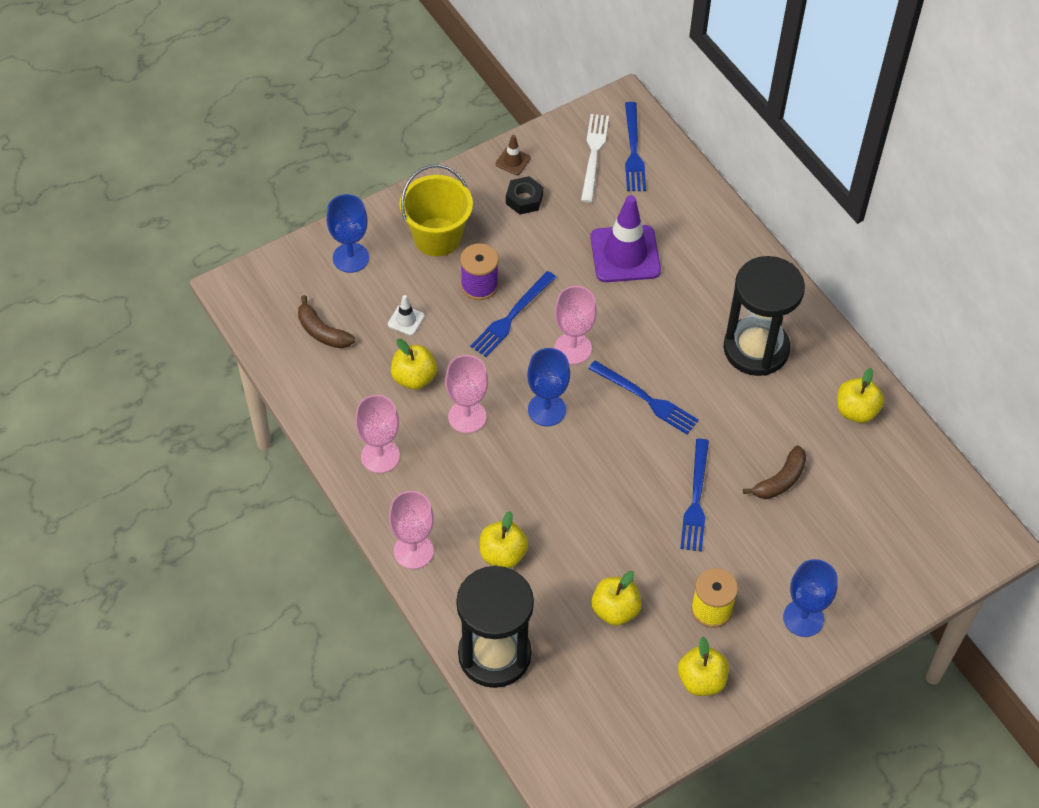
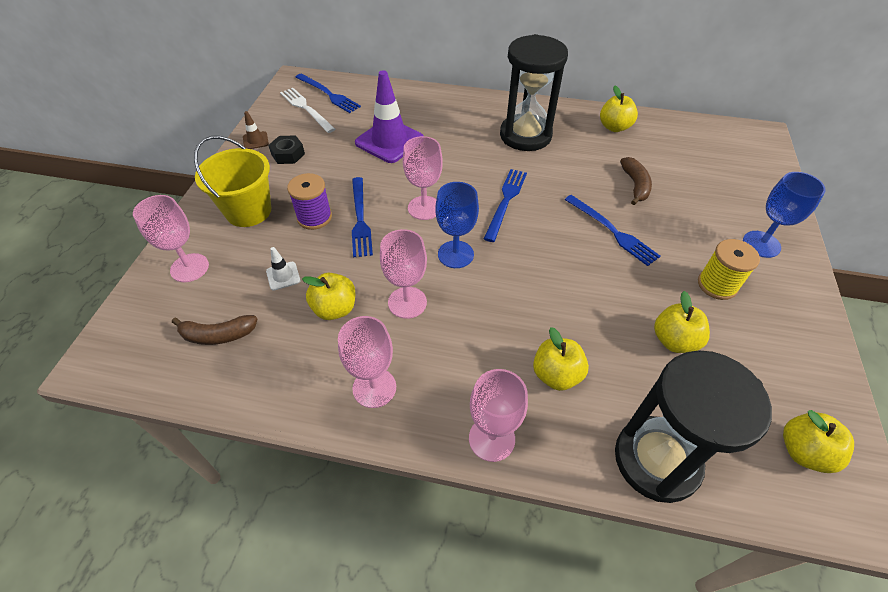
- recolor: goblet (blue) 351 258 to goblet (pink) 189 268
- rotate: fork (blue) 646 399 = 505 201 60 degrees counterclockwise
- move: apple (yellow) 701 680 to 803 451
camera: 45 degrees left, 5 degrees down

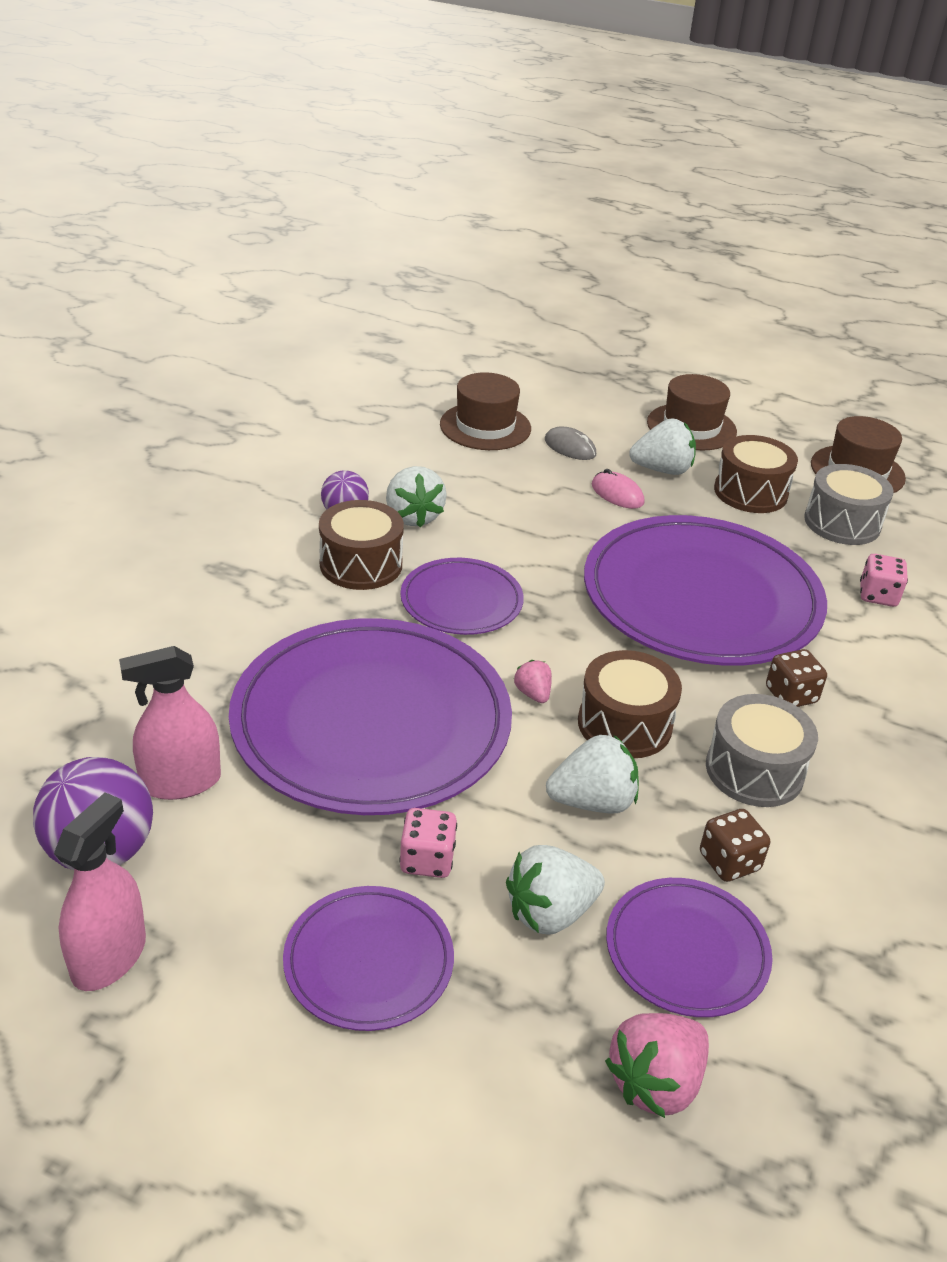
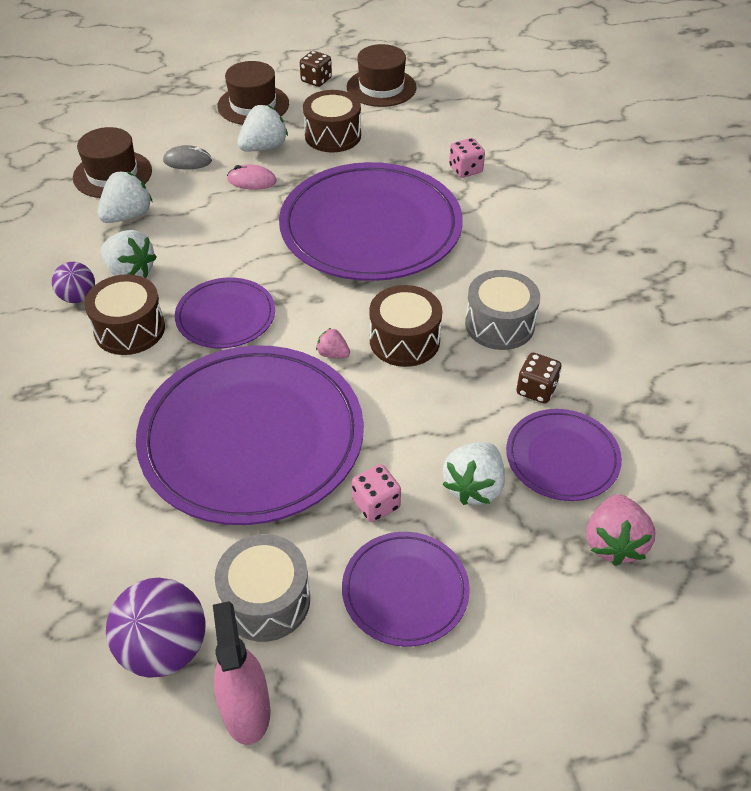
- delete: spray bottle (pink) 181 782
- move: strawberry (white) 592 801 to 128 216
- move: dice (brown) 791 695 to 316 80
- move: drum (grey) 842 523 to 266 600
camera: 35 degrees left, 10 degrees up

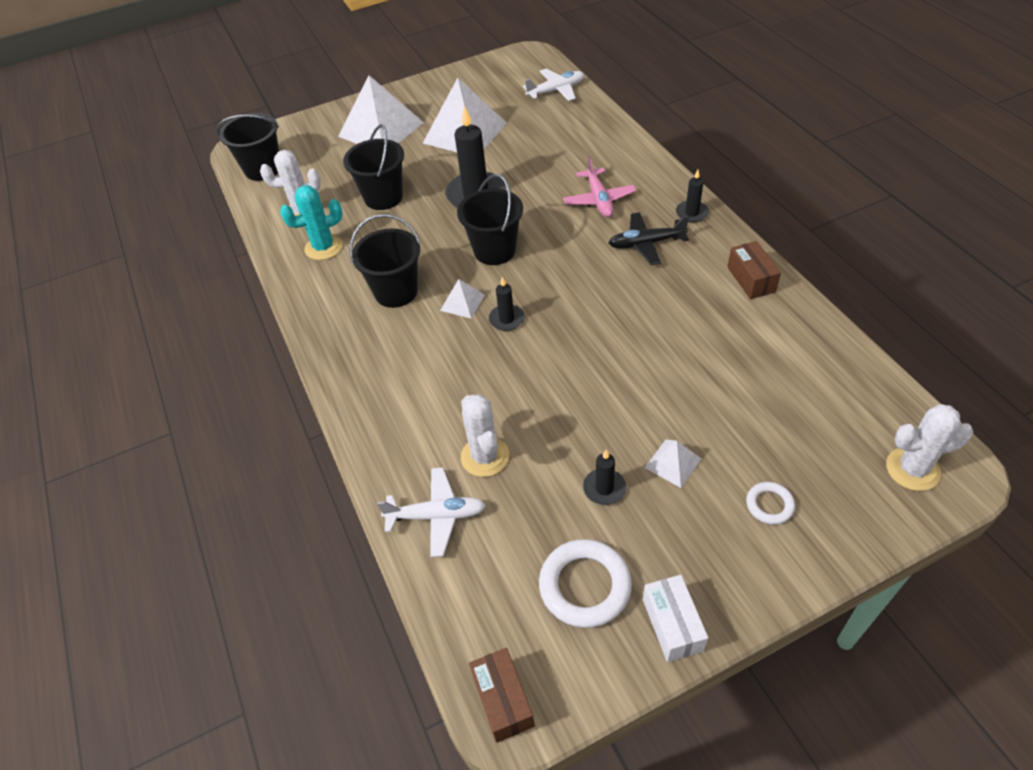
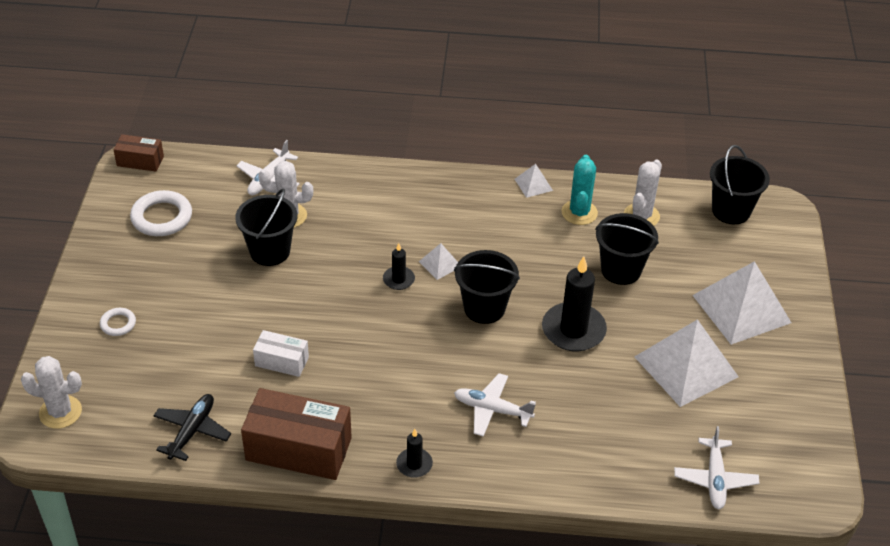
- move: bucket (black) 396 292 to 270 251
- recolor: plane (pink) 599 200 to plane (white) 492 410
- delete: candle (black) 604 488
- move: plane (black) 646 244 to 192 431
- move: box (white) 672 625 to 282 361
- move: pyramid (white) 673 463 to 533 184
- resize: box (brown) 751 279 = 298 449 x1.88
- rotate: cactus (white) 912 469 = 60 412 75 degrees clockwise
camera: 115 degrees right, 5 degrees down

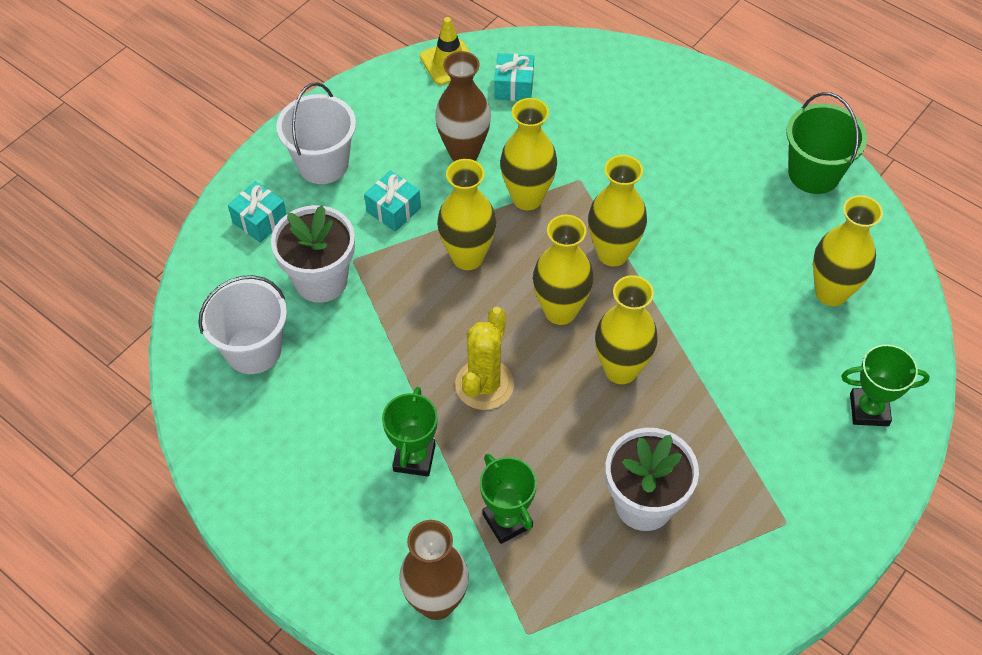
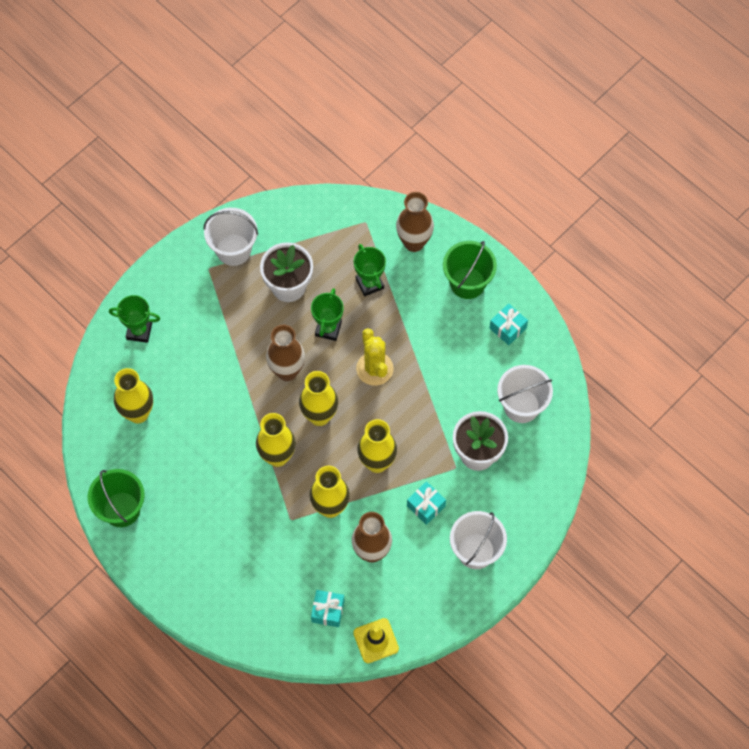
- move: gift (turquoise) 260 220 to 507 328
- move: trophy (green) 414 458 to 328 329
- rotate: cactus (yellow) 484 385 = 374 368 45 degrees counterclockwise
- recolor: vase (yellow) 621 370 to vase (brown) 287 371
- insert: bucket (white) 233 250
- insert: bucket (green) 467 283
camera: 175 degrees left, 10 degrees up

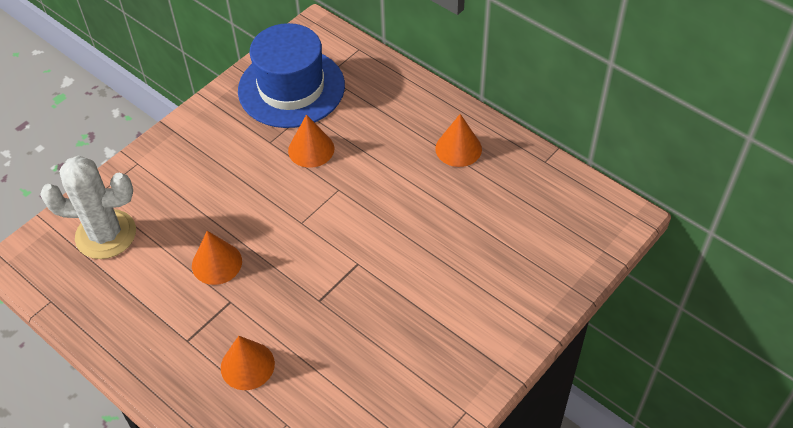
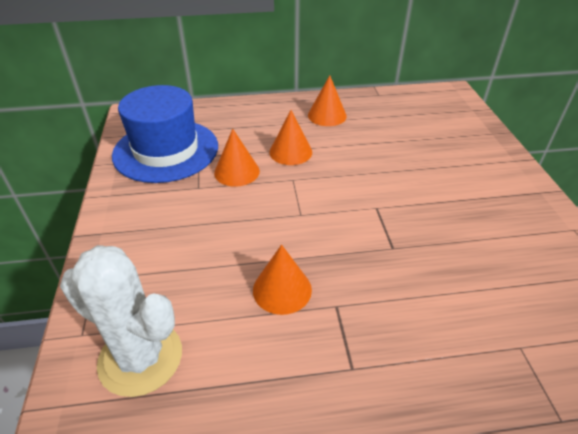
- rotate: cactus (white) 106 234 = 140 358 75 degrees clockwise
- move: cone (orange) 247 365 to 290 152
camera: 50 degrees left, 10 degrees down

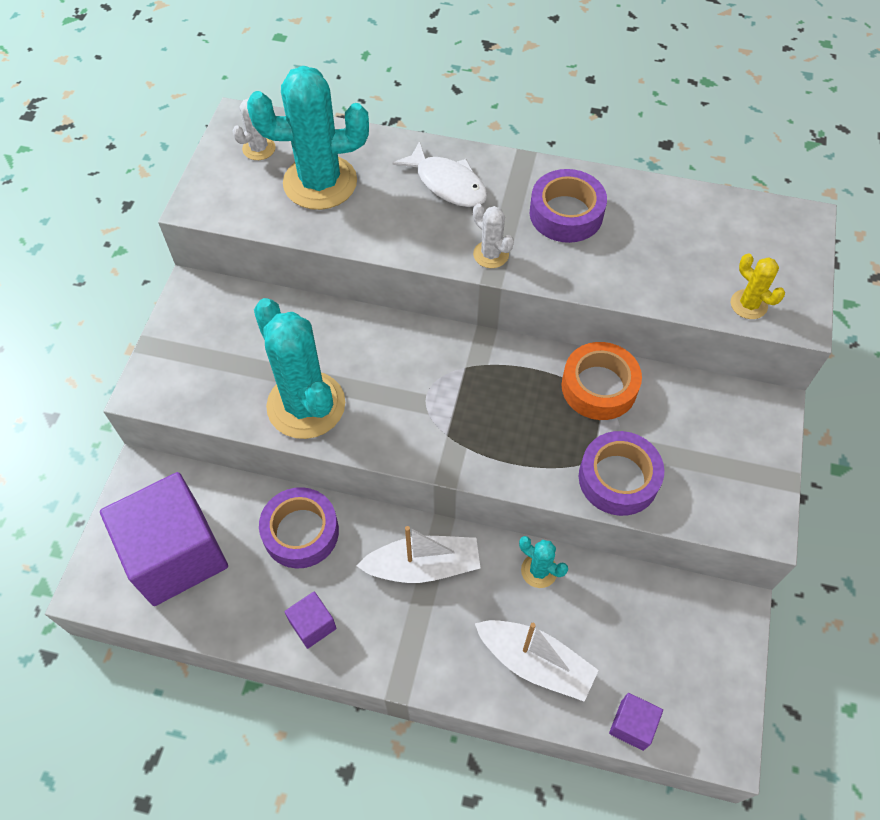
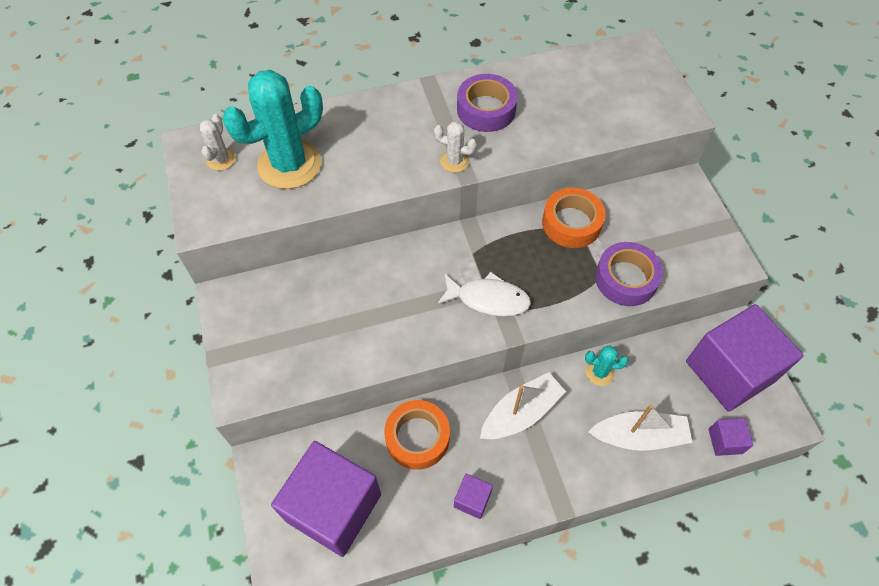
- delete: cactus (turquoise) 306 405
- recolor: tape (purple) 301 532 to tape (orange) 417 437
- move: fish (white) 447 183 to 488 299
- delete: cactus (yellow) 748 304
- insert: cube (purple) 730 371
camera: 30 degrees left, 0 degrees up

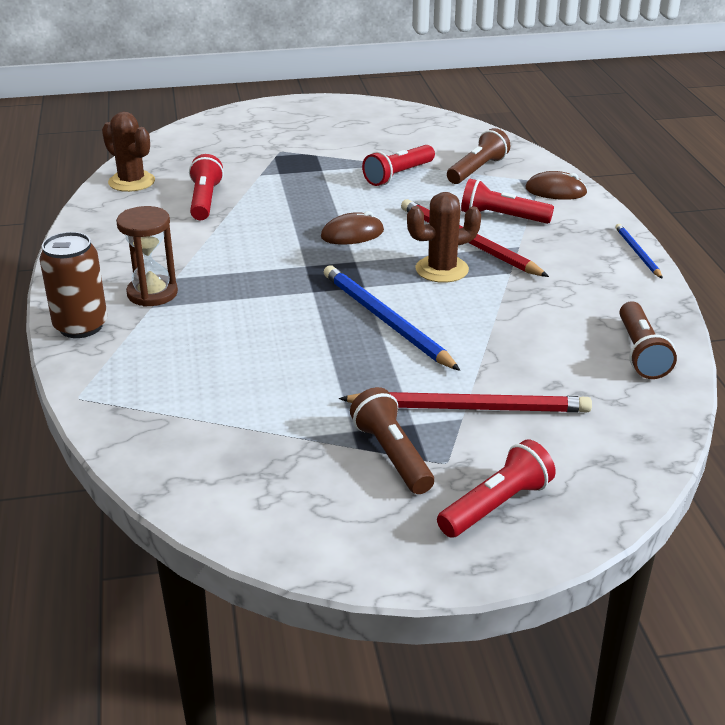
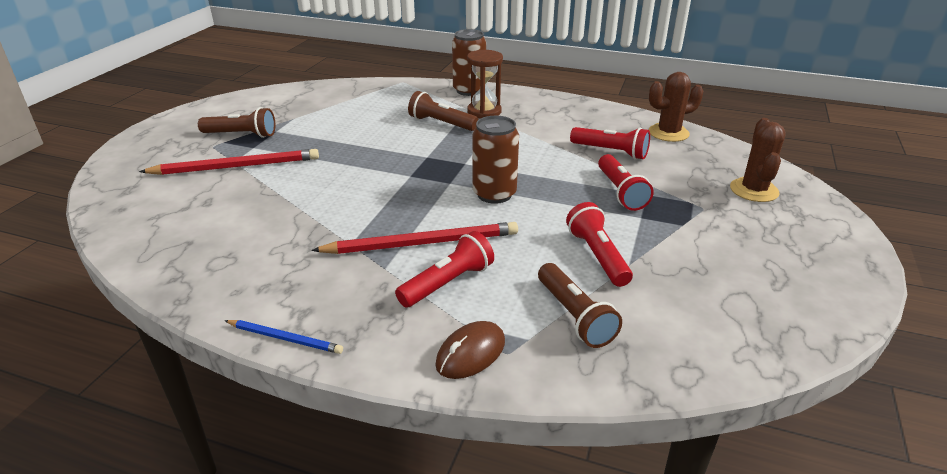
- replace: mouse (brown) 352 234 to can (brown) 494 194
- delete: pencil (blue) 385 320
- rotate: pencil (red) 470 408 = 236 166 135 degrees counterclockwise
- move: cactus (brown) 442 269 to 754 190
- move: flashlight (red) 496 505 to 620 192
- move: flashlight (brown) 640 353 to 441 123
camera: 120 degrees right, 0 degrees up

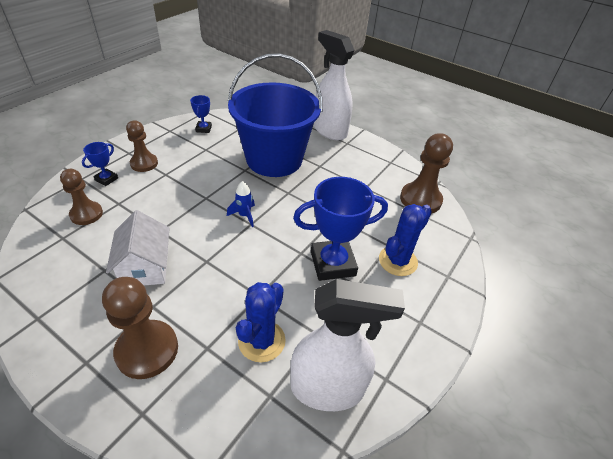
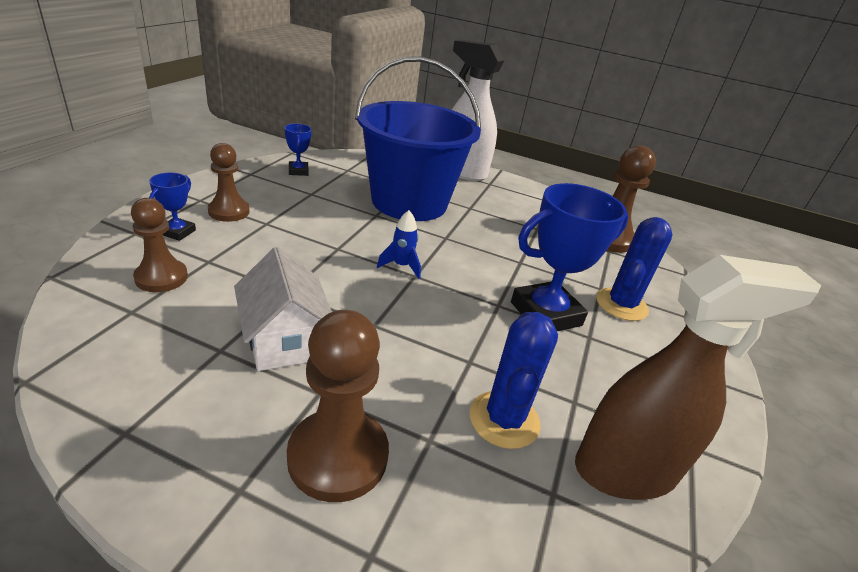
- recolor: spray bottle (white) 327 388 to spray bottle (brown) 626 470
camera: 15 degrees left, 10 degrees down

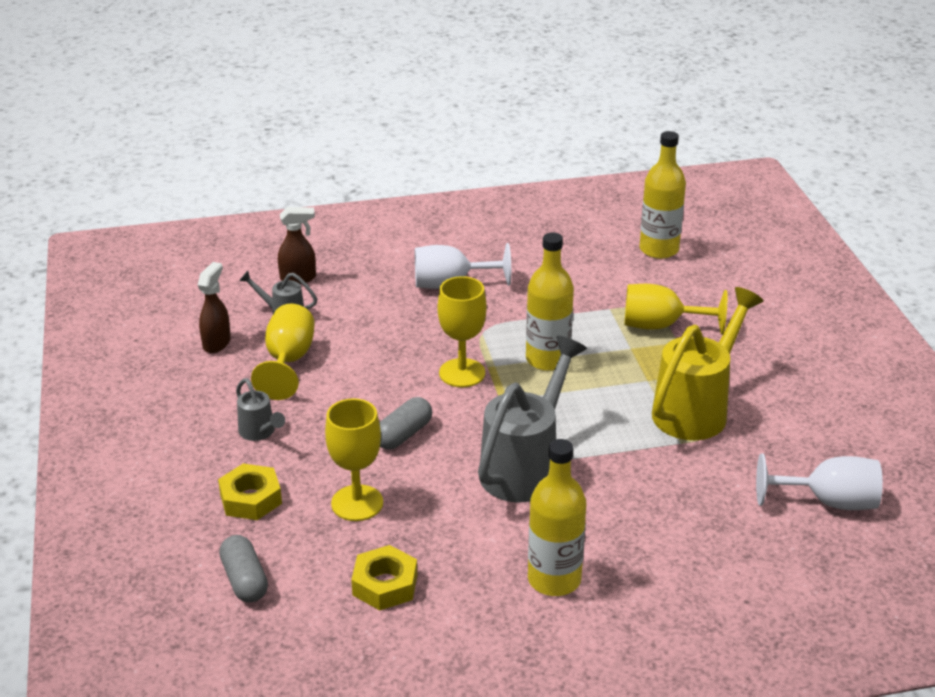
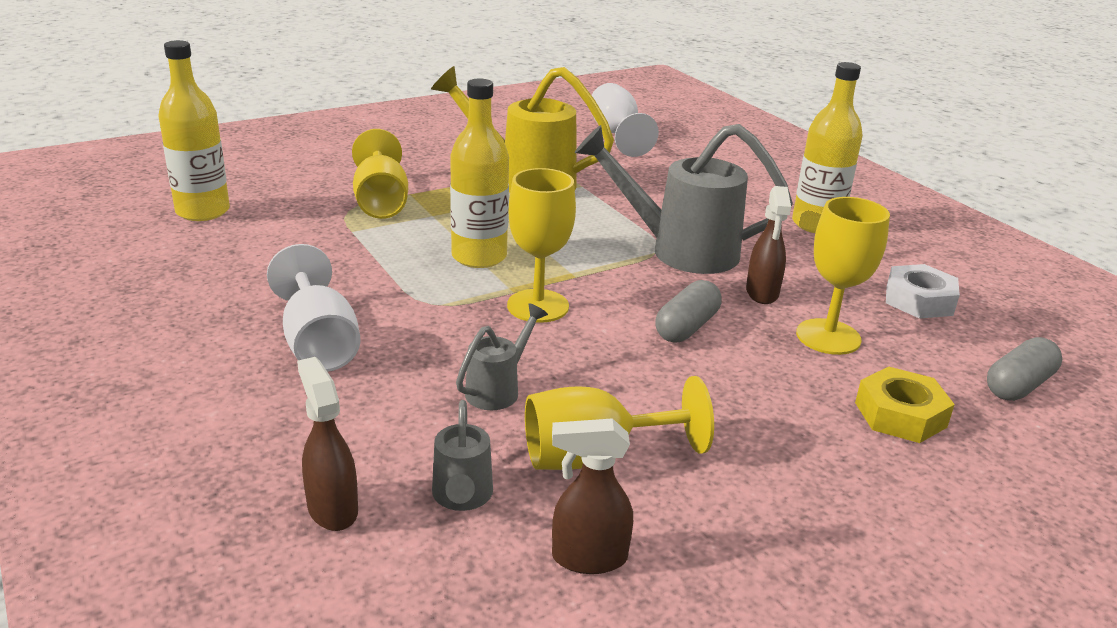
- move: watering can (grey) 260 433 to 498 389
- recolor: nut (yellow) 385 585 to nut (white) 919 300
- rotate: capsule (grey) 403 434 = 686 327 75 degrees counterclockwise
- insert: spray bottle (brown) 762 293
camera: 110 degrees left, 5 degrees down

